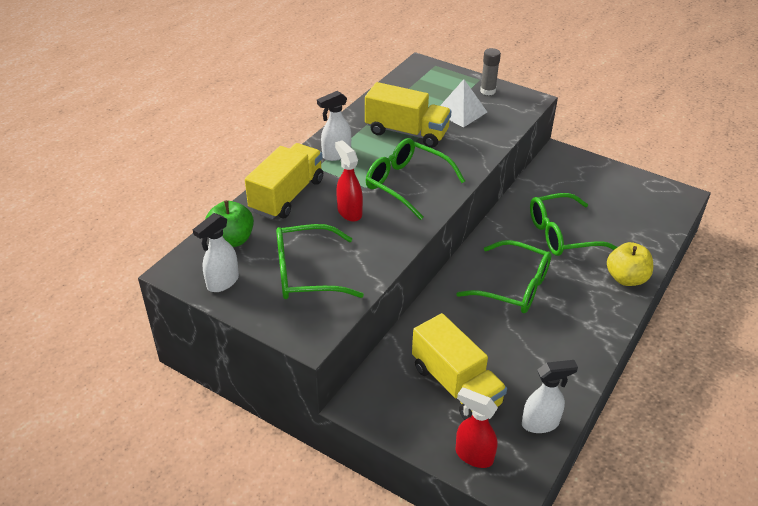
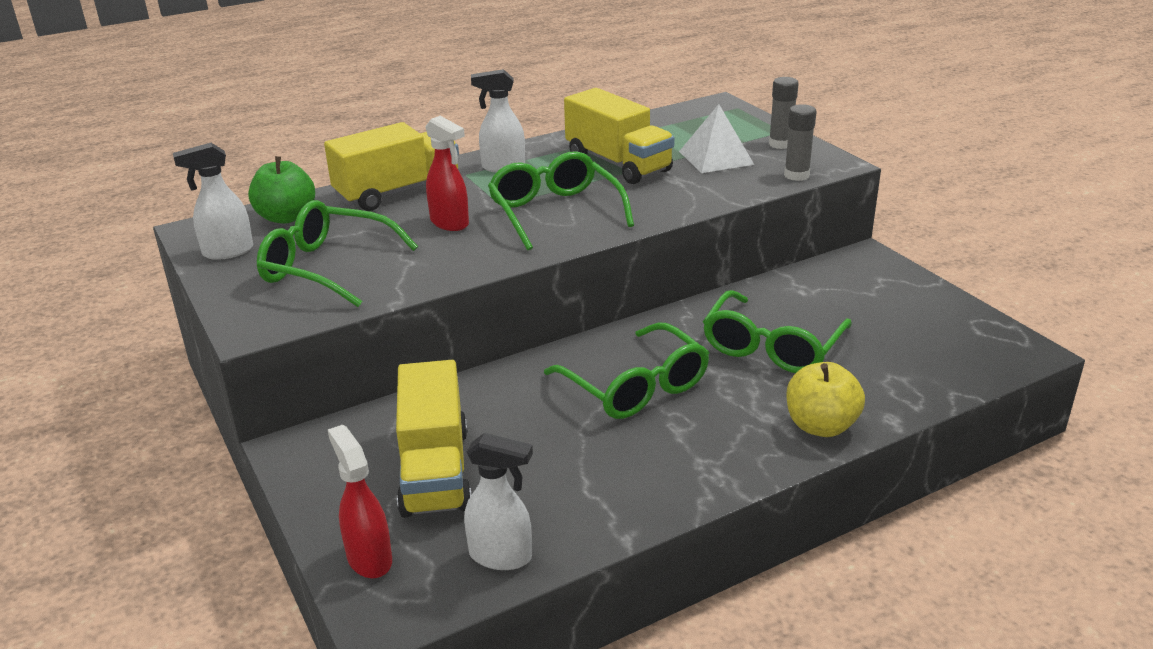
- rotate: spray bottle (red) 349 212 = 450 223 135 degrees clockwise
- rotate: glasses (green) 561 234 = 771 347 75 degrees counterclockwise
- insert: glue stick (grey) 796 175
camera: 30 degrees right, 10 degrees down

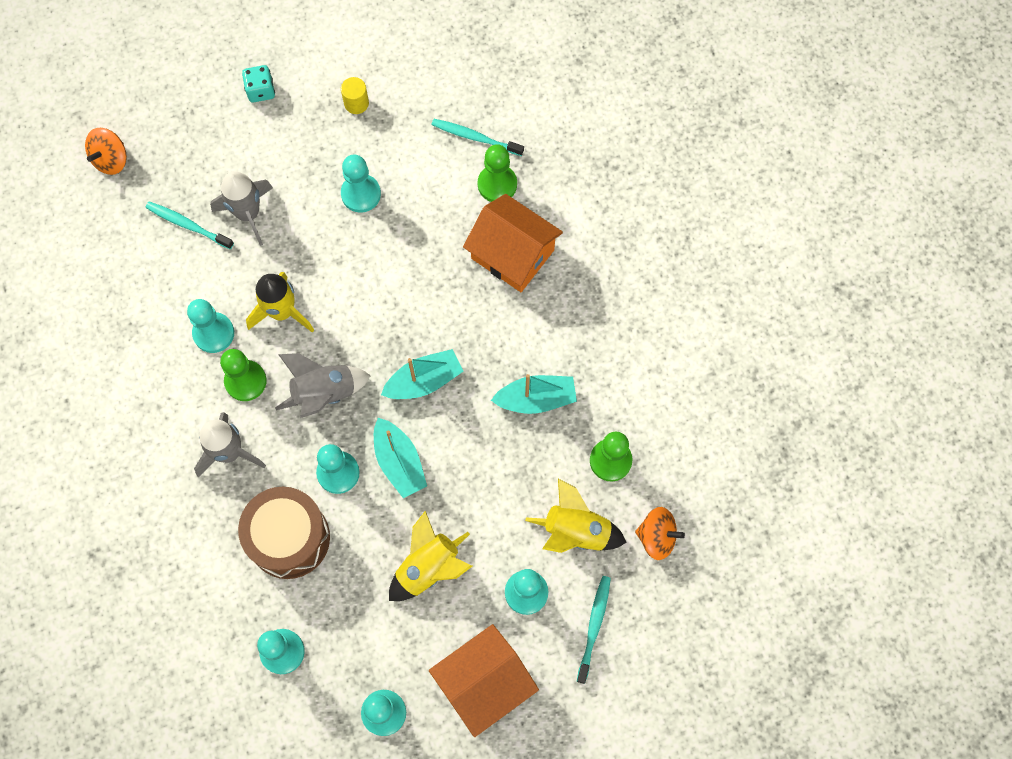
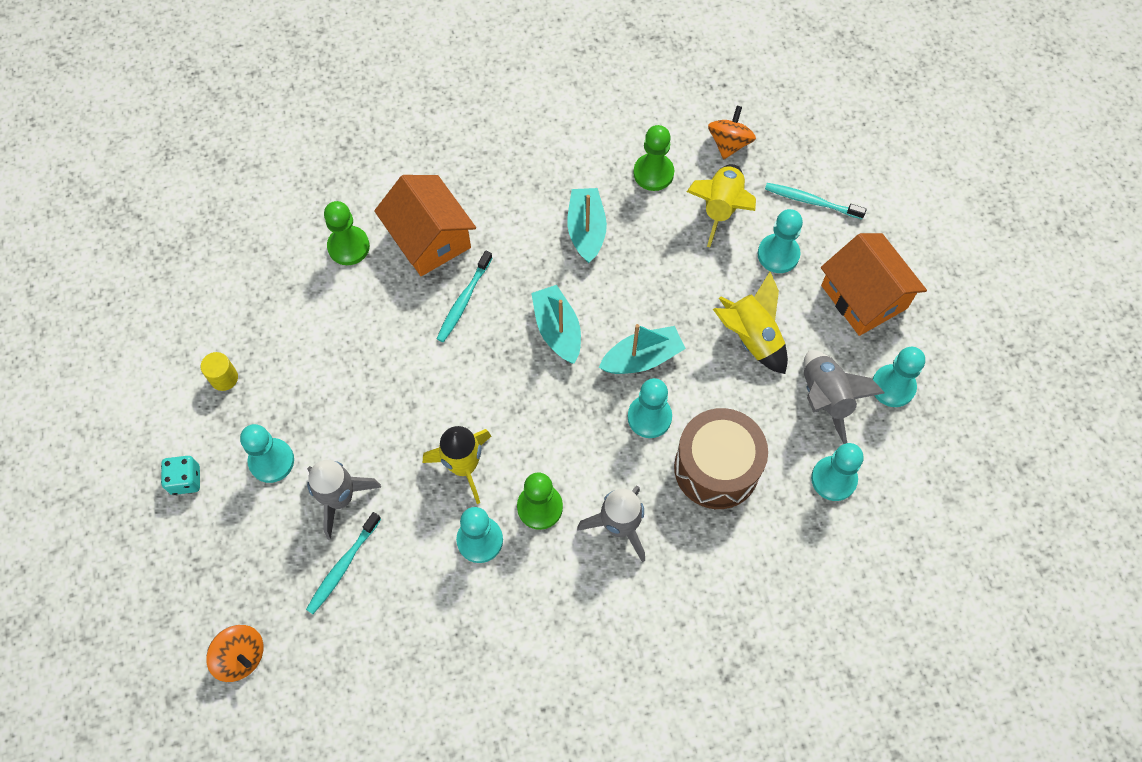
- move: rocket (grey) 324 393 to 825 398
- move: pawn (turquoise) 361 194 to 271 461
- move: toothbrush (turquoise) 475 137 to 463 301
- rotate: house (orange) 512 254 = 429 238 75 degrees counterclockwise
camera: 85 degrees left, 5 degrees down

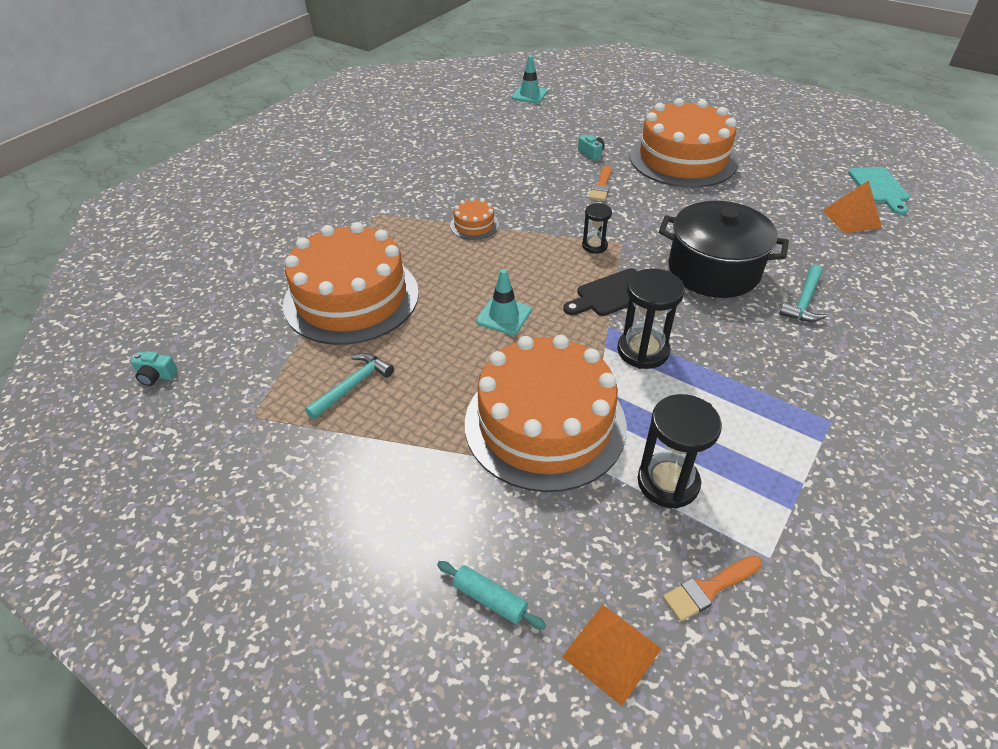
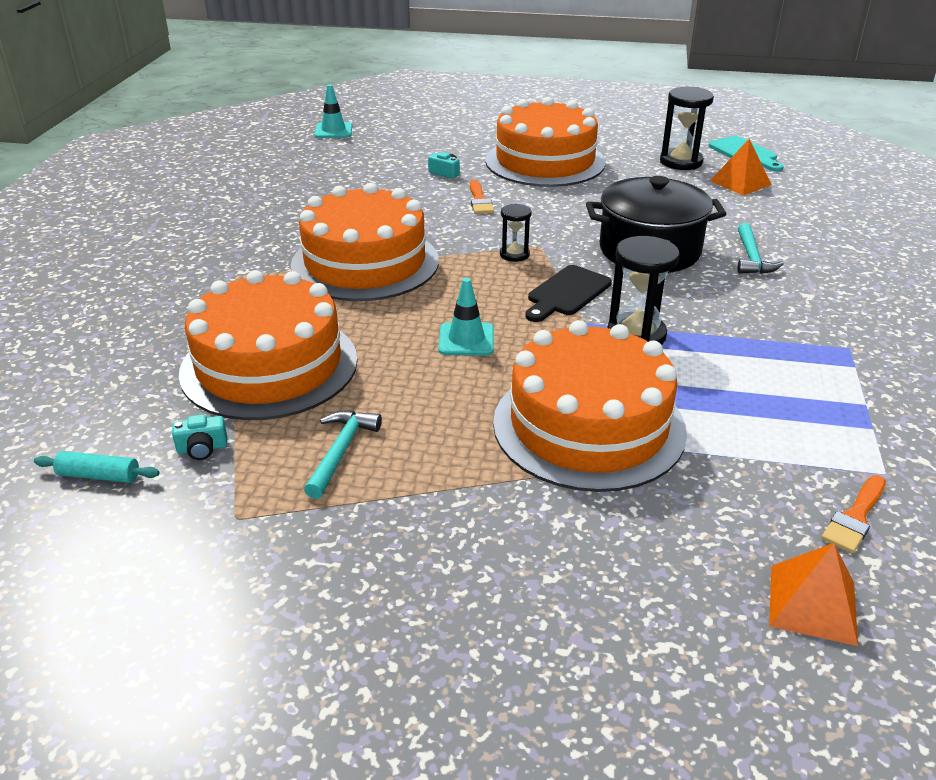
- move: camera (turquoise) 156 376 to 202 448
- move: rolling pin (turquoise) 490 599 to 99 476
- resize: cake (orange) 474 225 = 365 263 x2.44
- move: hourglass (black) 668 482 to 681 162
camera: 25 degrees left, 10 degrees down

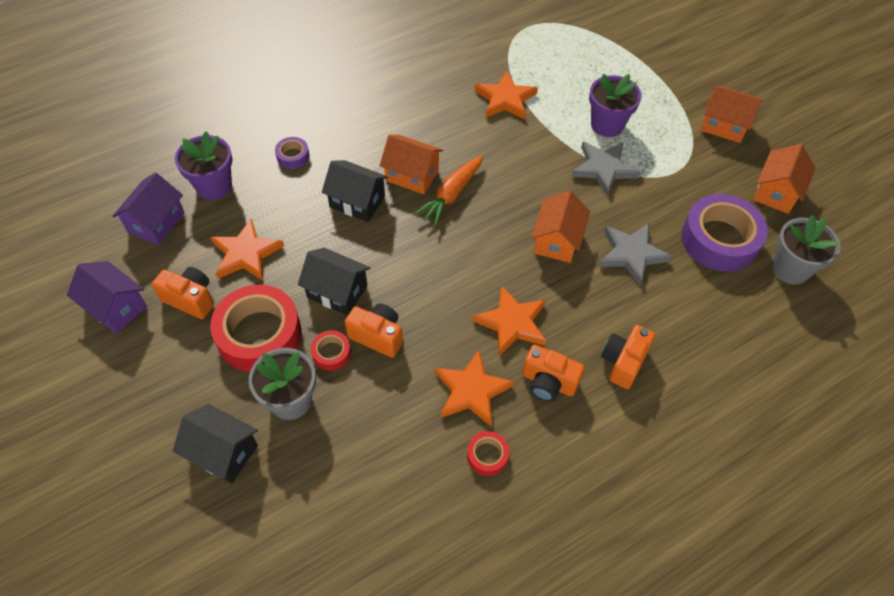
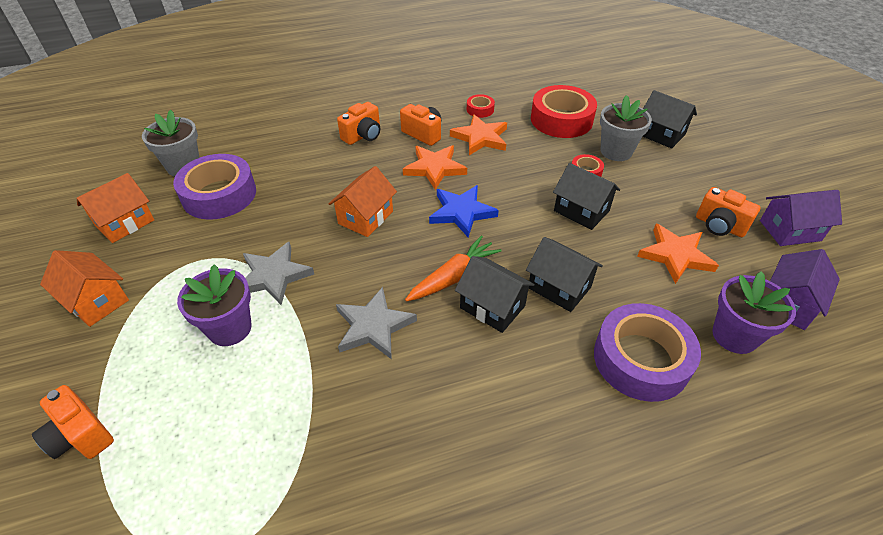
- rotate: house (purple) 116 307 = 790 230 60 degrees counterclockwise
- move: tape (red) 259 334 to 561 120
- resize: tape (purple) 293 156 = 641 359 x2.20
- move: camera (orange) 377 336 to 81 436
- recolor: house (orange) 412 175 to house (black) 492 307
- delete: star (orange) 505 99
- move: star (grey) 631 254 to 373 326
- insert: star (blue) 461 212
camera: 165 degrees left, 10 degrees down

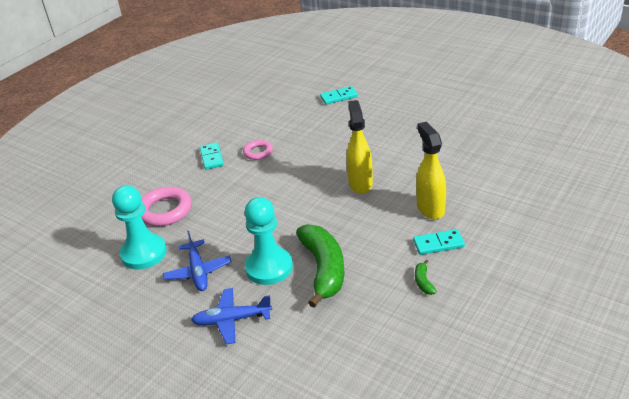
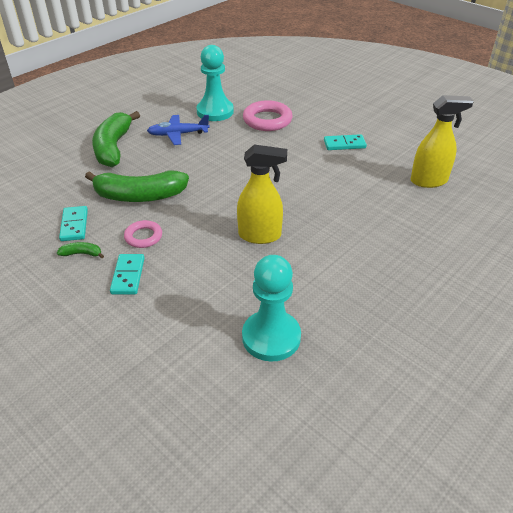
- replace: plane (blue) 232 320 to banana (green) 113 147
- move: ring (pink) 258 152 to 143 237
- move: pawn (turquoise) 269 267 to 271 337
- move: domino (turquoise) 339 97 to 74 225
- move: spray bottle (yellow) 430 208 to 429 181
camera: 95 degrees right, 5 degrees up

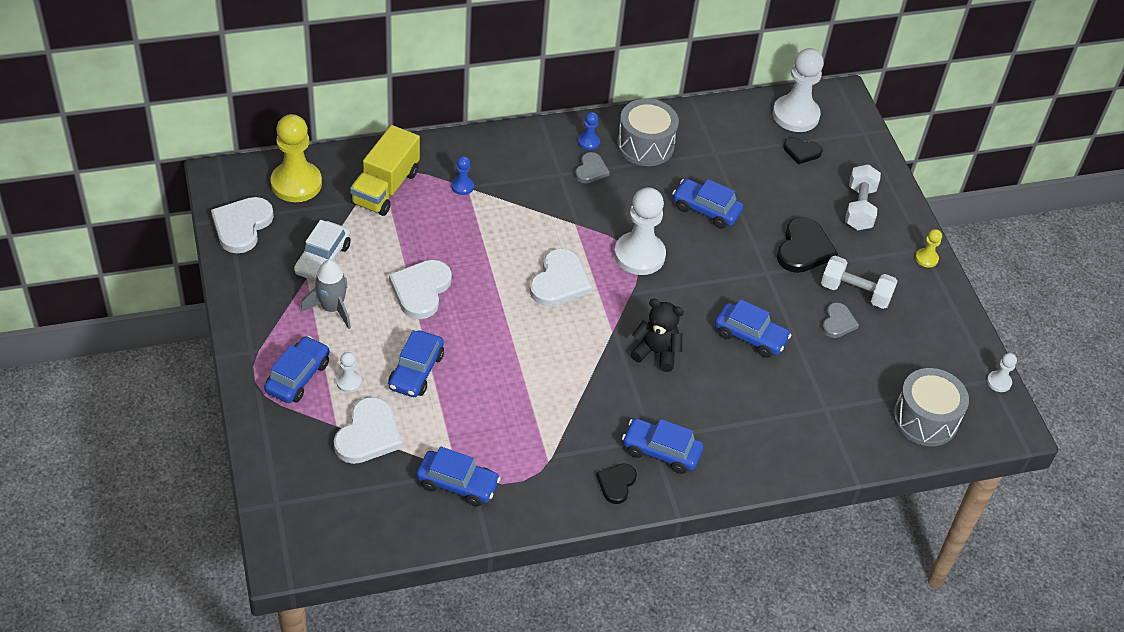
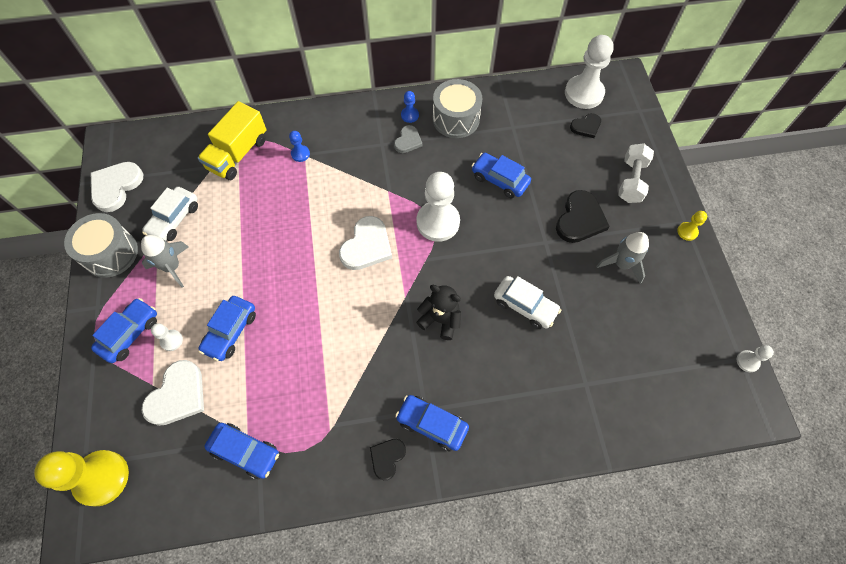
- move: pawn (yellow) 296 183 to 101 478
- delete: heart (white) 421 290
- recolor: car (blue) 750 336 to car (white) 525 306
- rotate: heart (black) 801 151 = 586 127 45 degrees counterclockwise
- replace: dumbbell (white) 855 292 to rocket (grey) 622 264
- delete: heart (grey) 838 322
- move: drum (grey) 925 419 to 110 253
camera: 10 degrees right, 15 degrees up

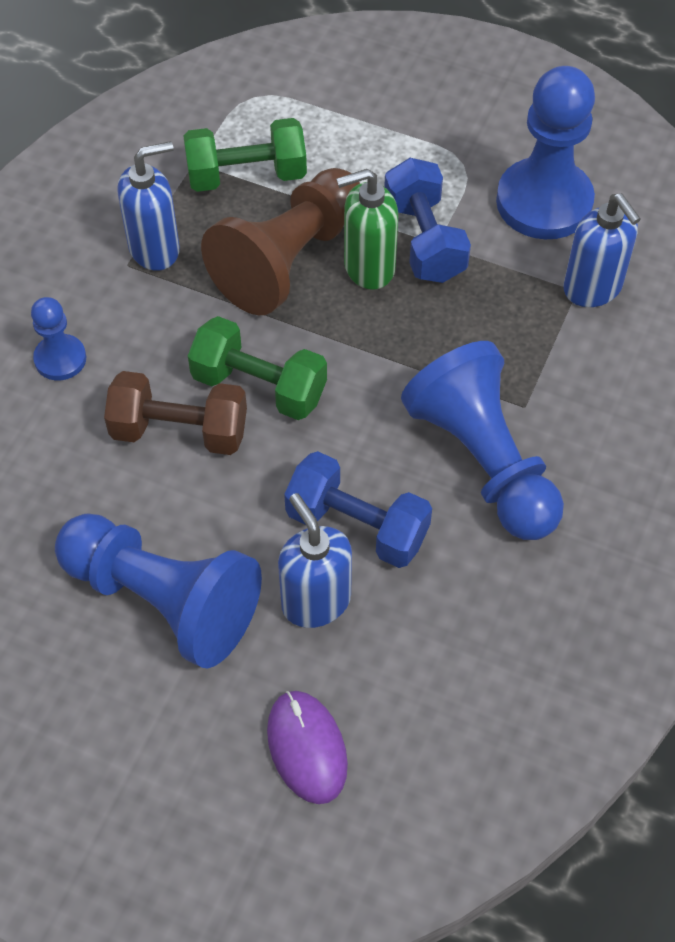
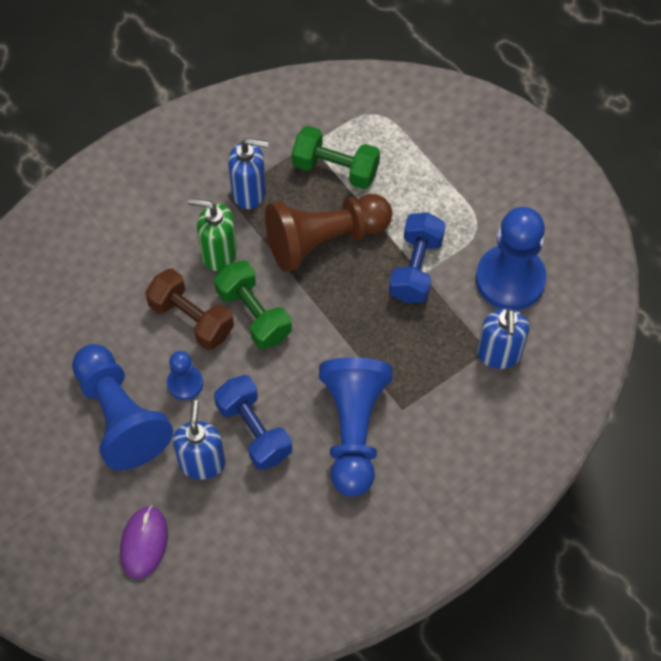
- move: pawn (blue) 60 359 to 185 383
- move: soap dispenser (green) 368 267 to 219 253
camera: 30 degrees right, 5 degrees up

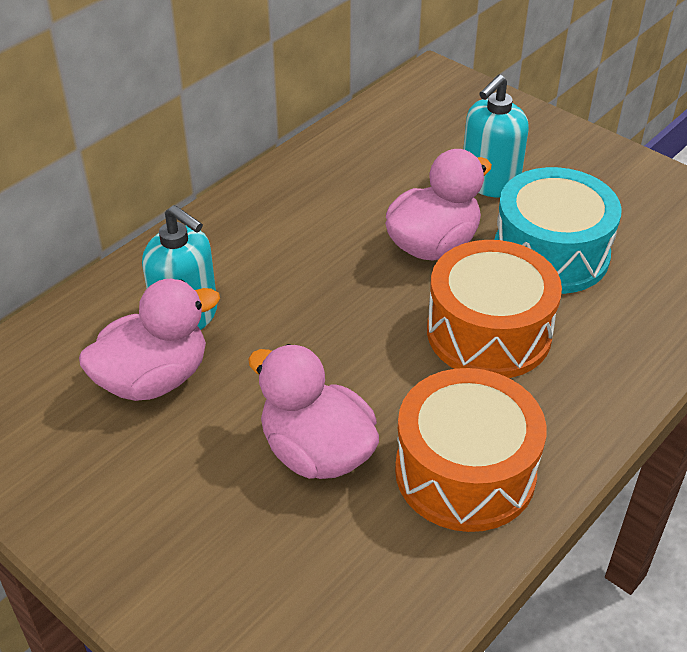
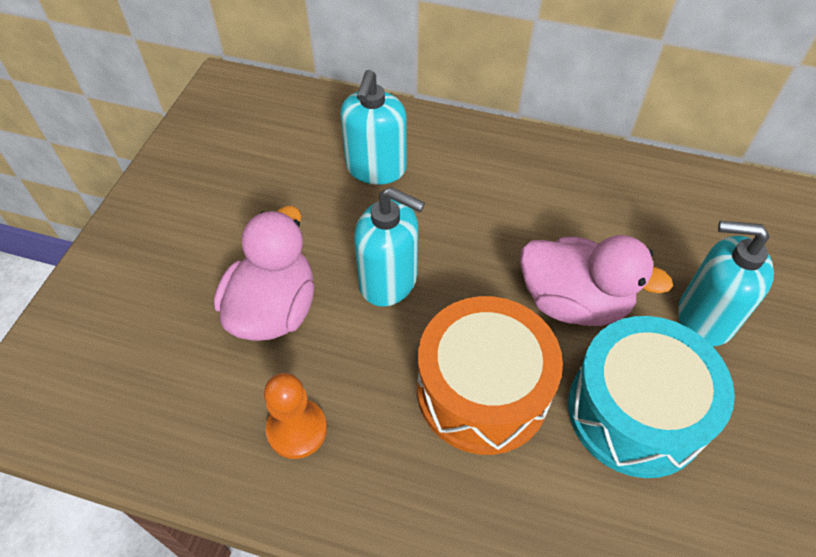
- delete: duck (pink) 153 379
- replace: drum (orange) 465 472 to pawn (orange) 297 429
- insert: soap dispenser (turquoise) 389 281
camera: 65 degrees right, 10 degrees up

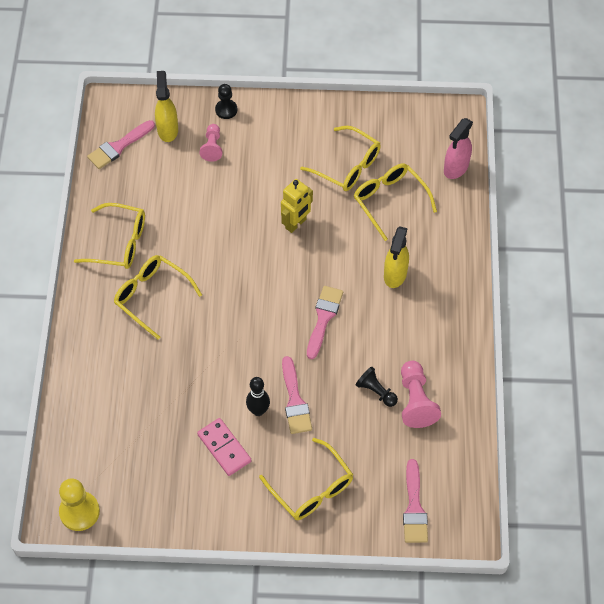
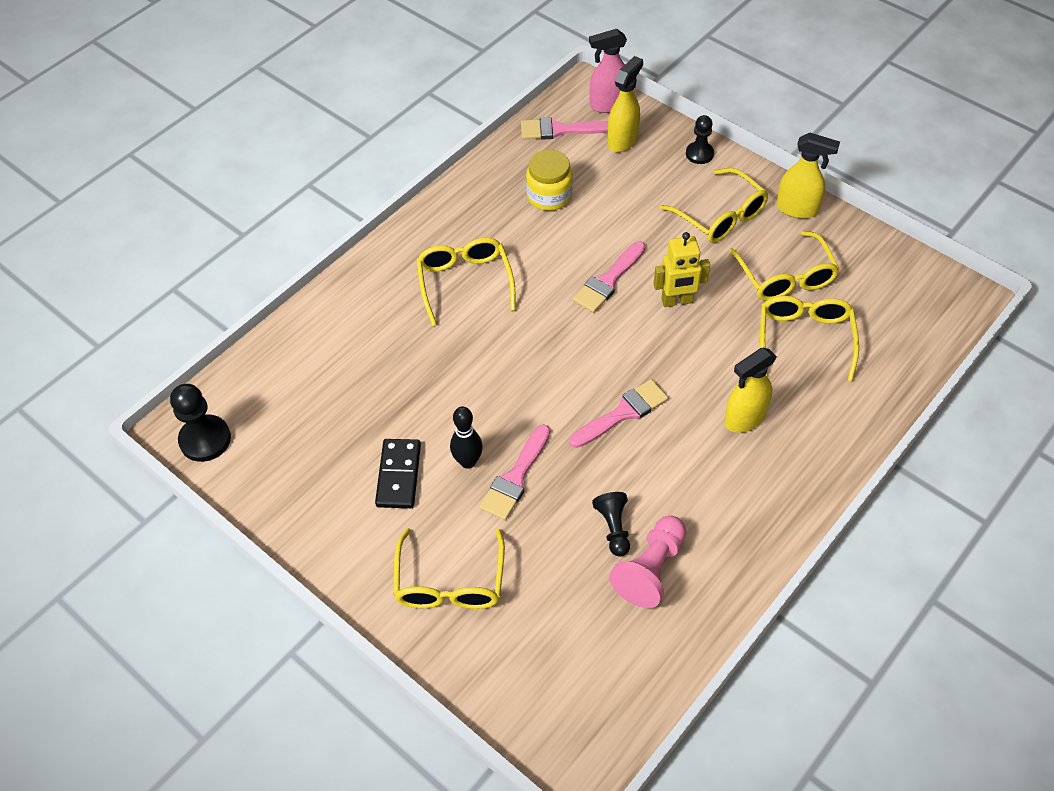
- recolor: pawn (yellow) 79 512 to pawn (black) 205 439
- move: glasses (yellow) 119 243 to 720 215
- recolor: domino (pink) 224 448 to domino (black) 399 475
- delete: pawn (pink) 212 147
- move: brush (pink) 414 507 to 608 280
- move: spray bottle (pink) 456 168 to 608 105
- insert: jar (yellow) 549 196
- insert: spray bottle (yellow) 797 209
camera: 40 degrees right, 5 degrees down

